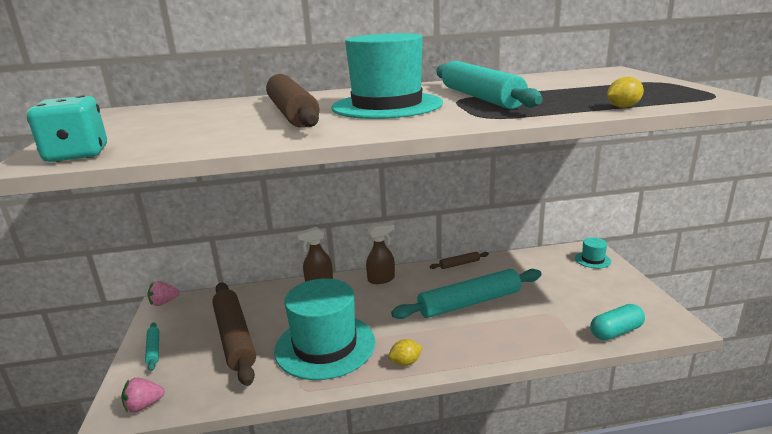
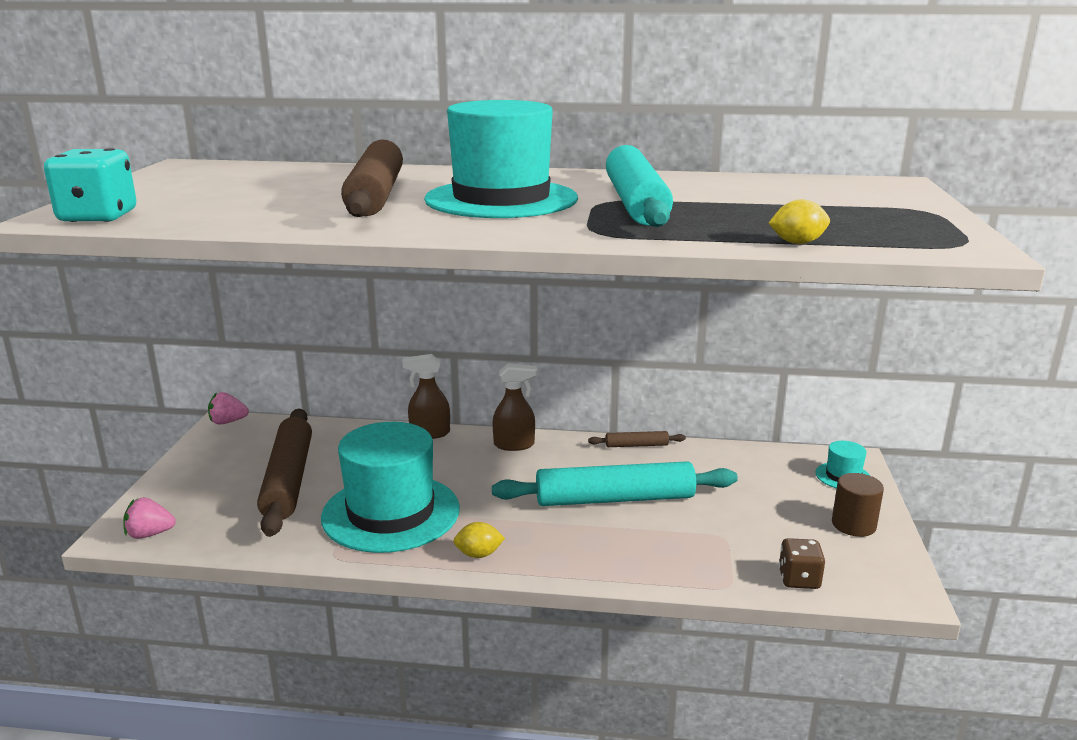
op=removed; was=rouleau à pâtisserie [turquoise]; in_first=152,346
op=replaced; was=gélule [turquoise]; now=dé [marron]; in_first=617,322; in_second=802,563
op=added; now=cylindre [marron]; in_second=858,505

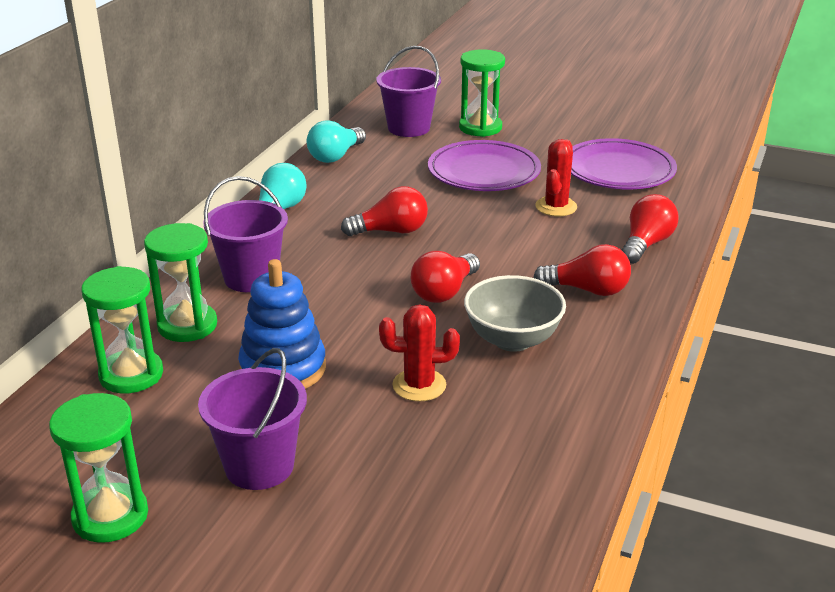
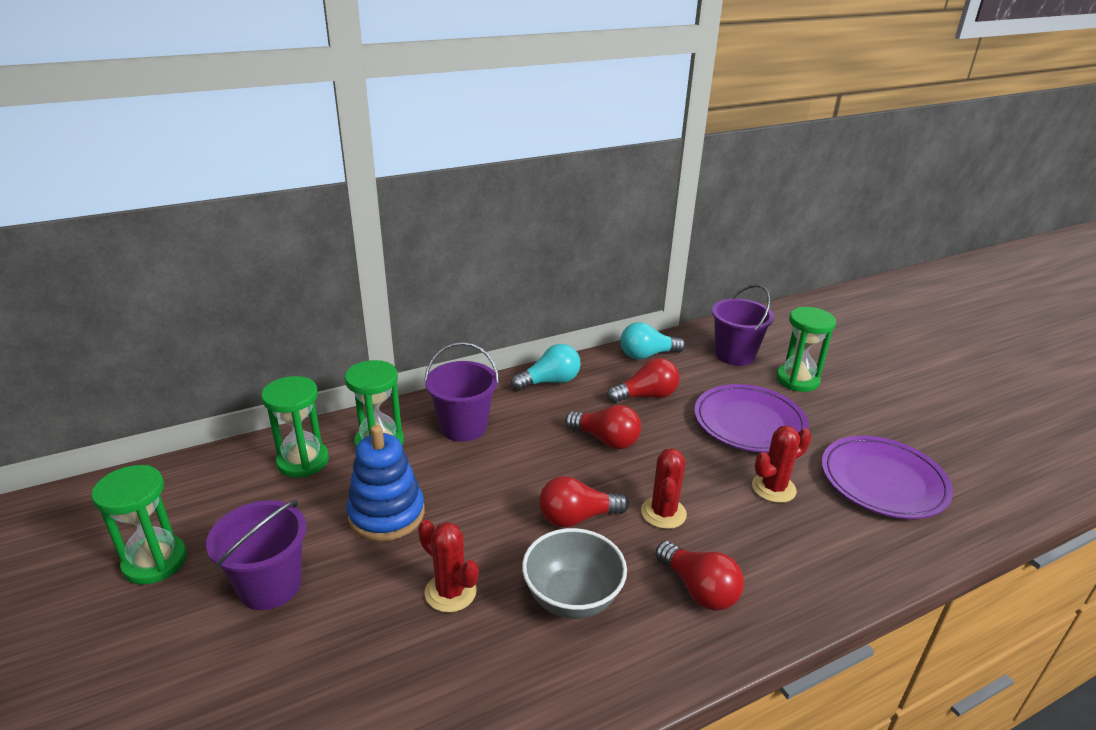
op=moved; was=ampoule [rouge]; in_first=650,229; in_second=643,380
op=added; now=cactus [rouge]; in_second=664,488

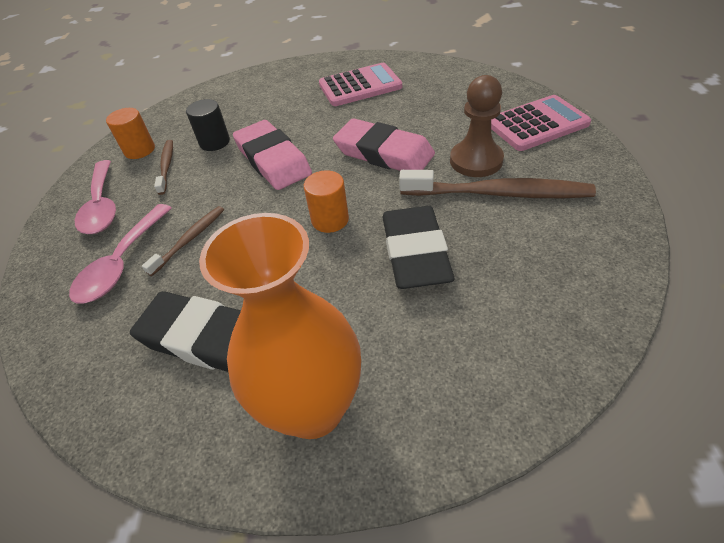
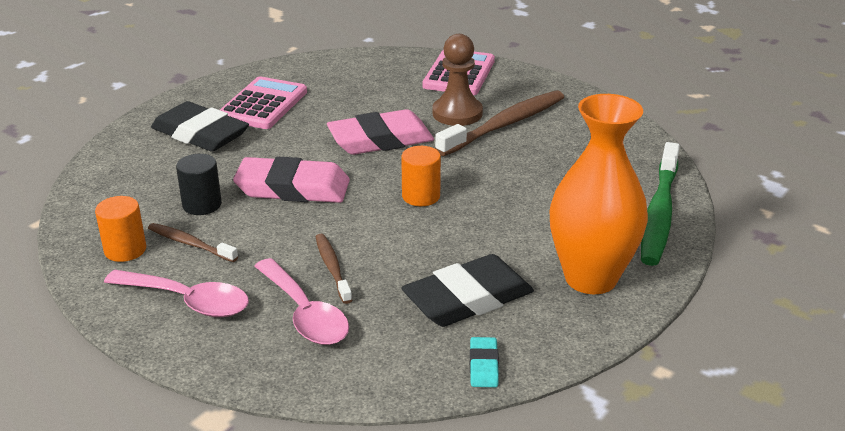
op=moved; was=gomme [noir]; in_first=418,247; in_second=200,126
op=added; now=gomme [turquoise]; in_second=484,362
op=added; now=brosse à dents [vert]; in_second=660,204

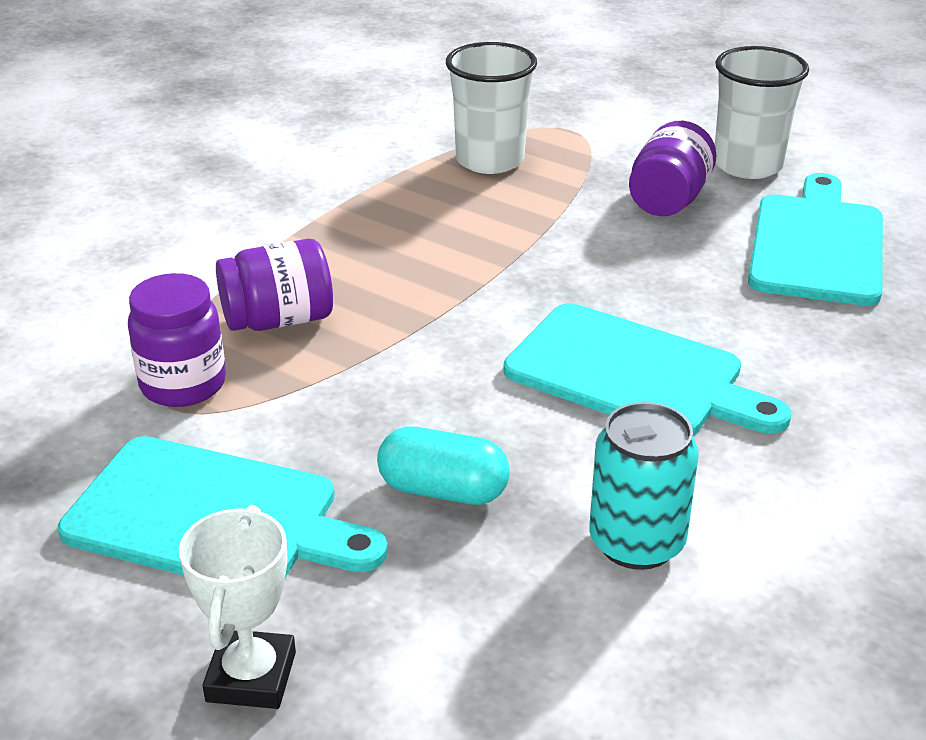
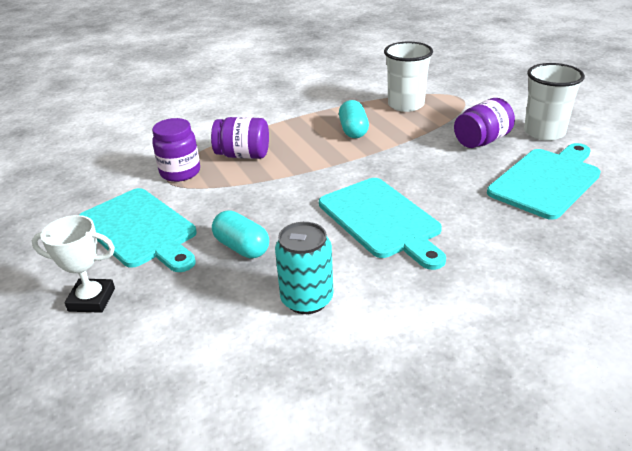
op=turned; was=trophée [blanc]; in_first=237,607; in_second=73,264; clockwise=60
op=added; now=gélule [turquoise]; in_second=354,119

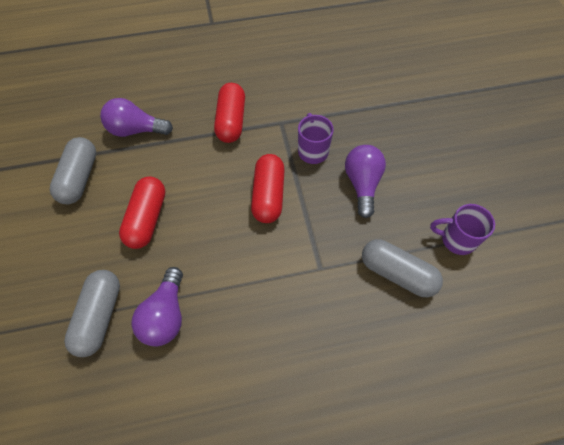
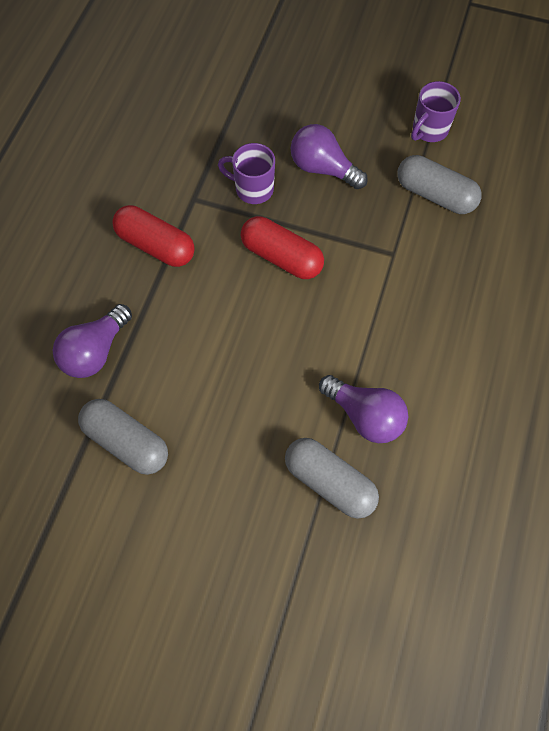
op=removed; was=gélule [rouge]; in_first=142,212
op=turned; was=gélule [gris]; in_first=402,268; in_second=439,184; clockwise=60

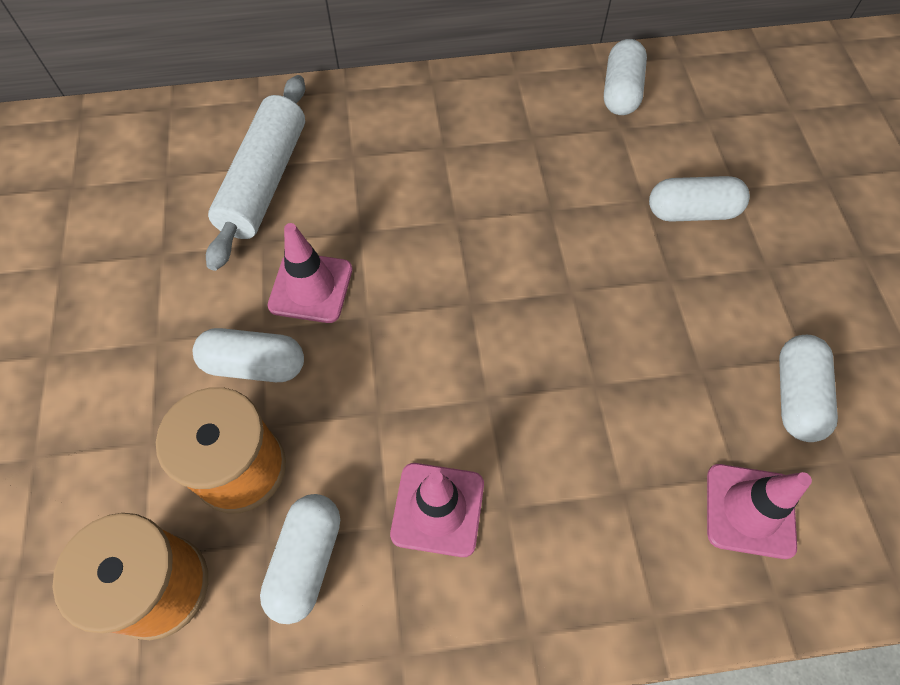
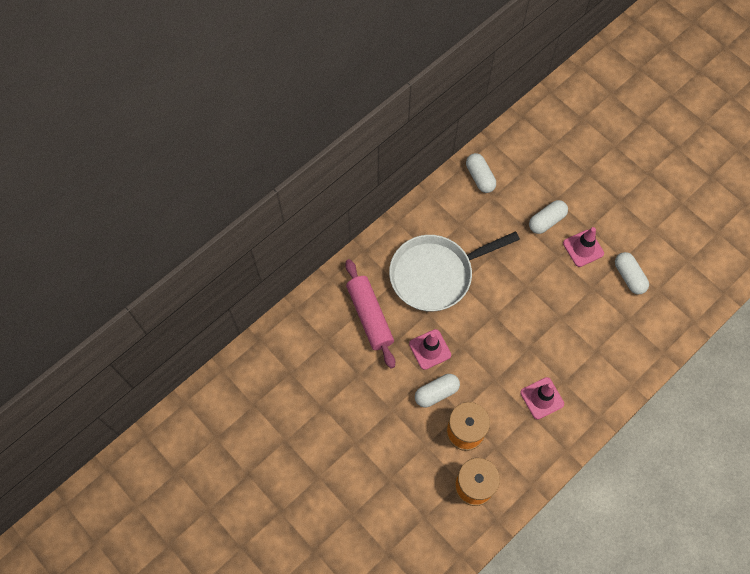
op=recoloured; was=rouleau à pâtisserie [blanc]; now=rouleau à pâtisserie [rose]; in_first=255,173; in_second=370,313
op=removed; was=gélule [blanc]; in_first=300,559
op=moved; was=cône de chantier [rose]; in_first=759,511; in_second=583,247
op=added; now=poêle [blanc]; in_second=454,271

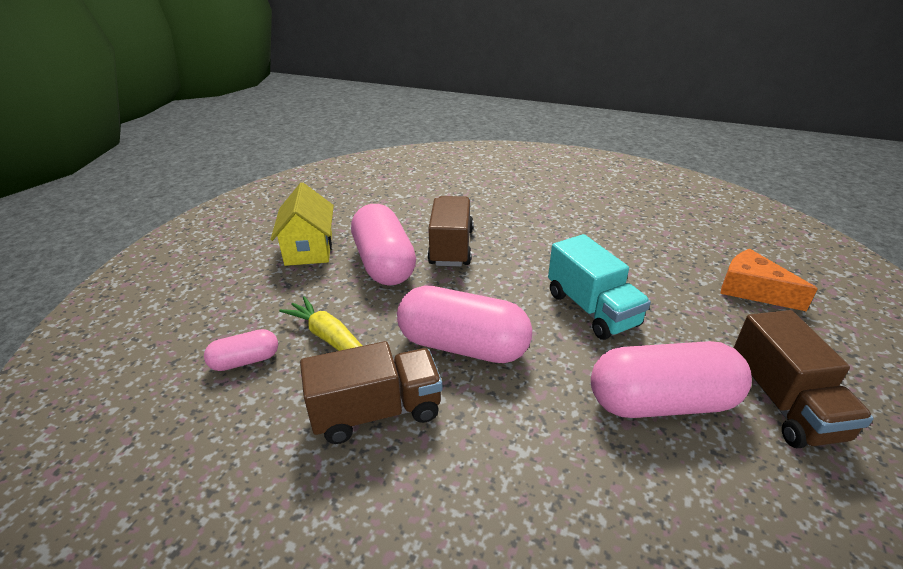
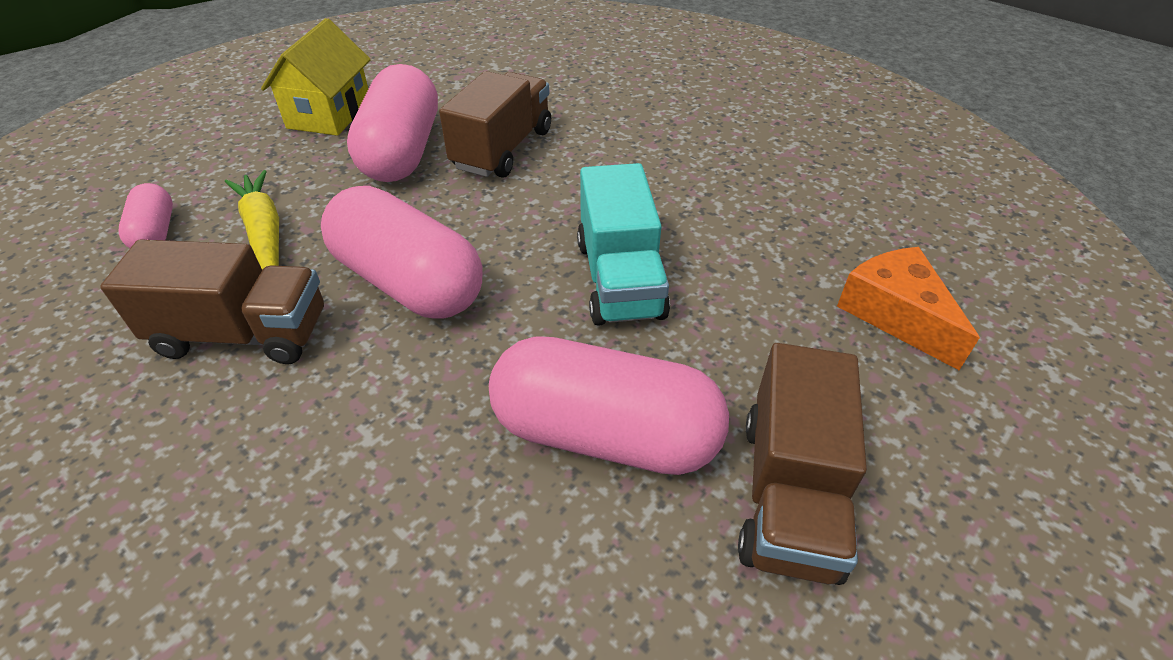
op=turned; was=gélule [rose]; in_first=241,350; in_second=146,215; clockwise=75

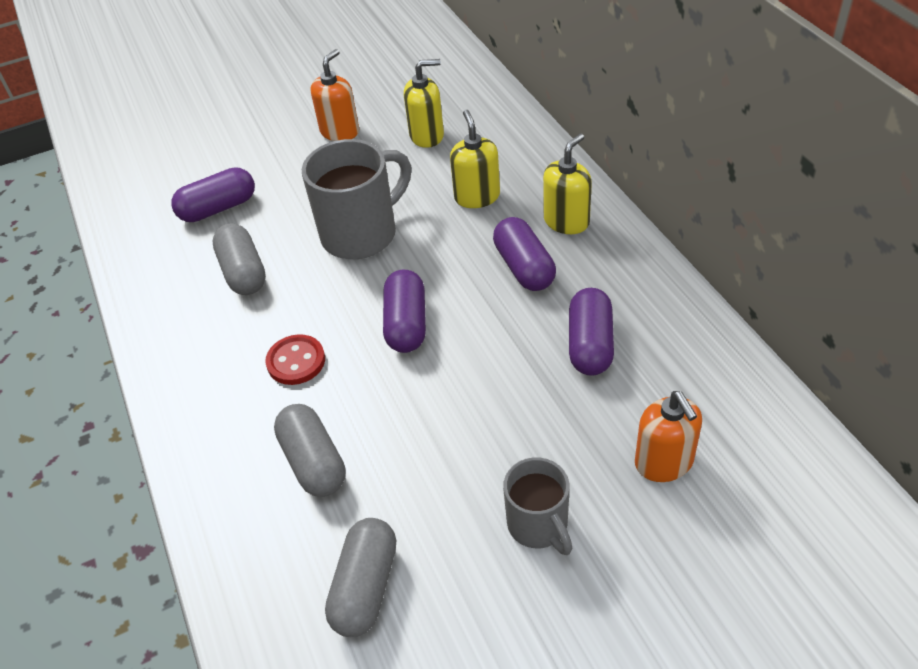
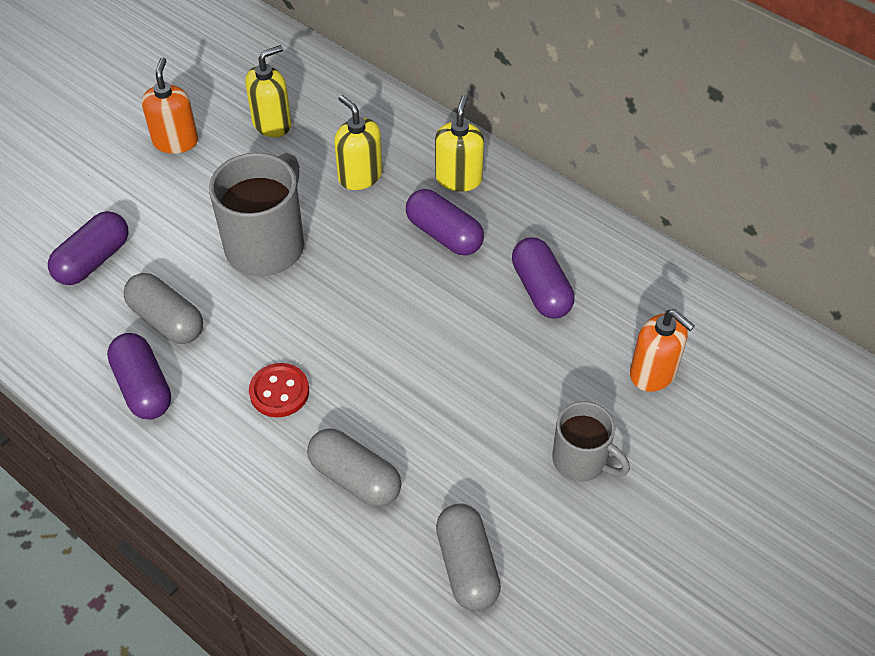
op=moved; was=gélule [violet]; in_first=404,311; in_second=139,376

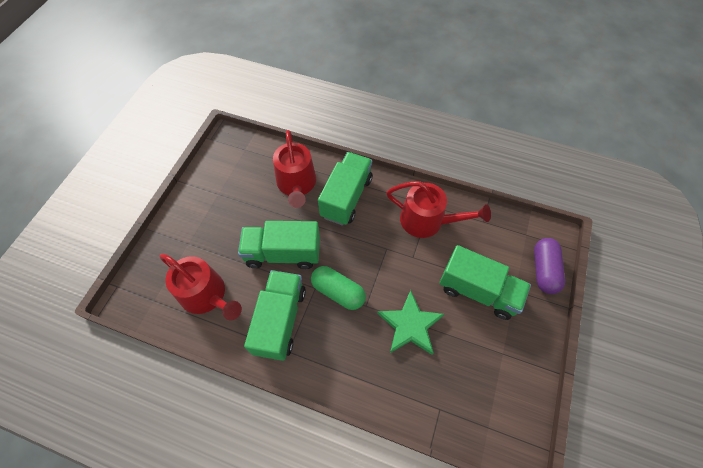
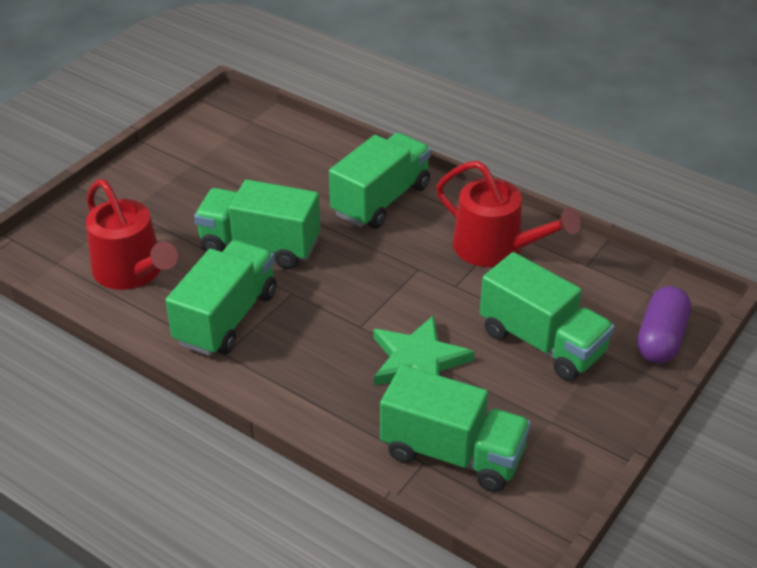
op=removed; was=arrosoir [rouge]; in_first=294,169
op=removed; was=gélule [vert]; in_first=338,288
op=added; now=camion [vert]; in_second=455,428

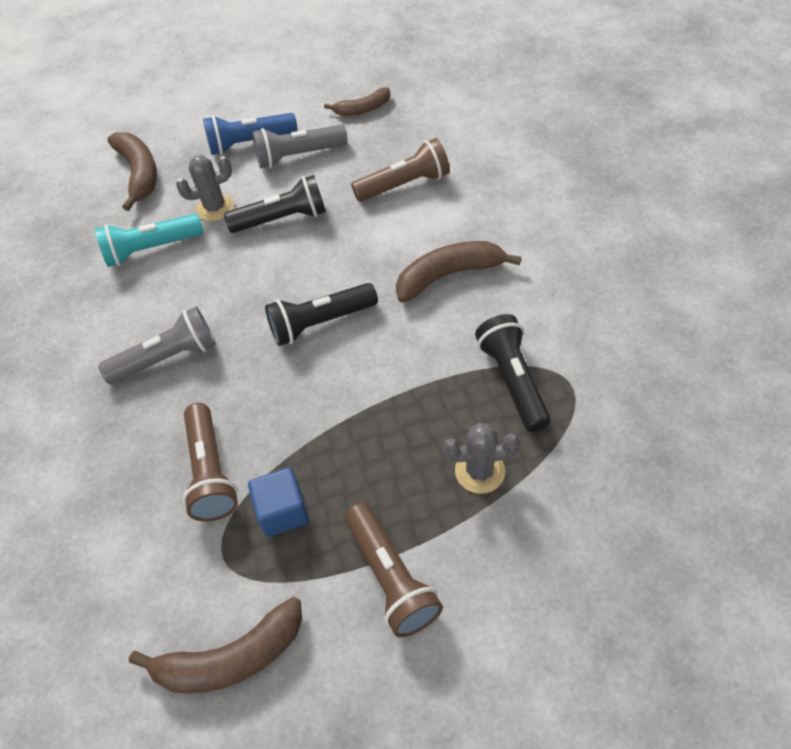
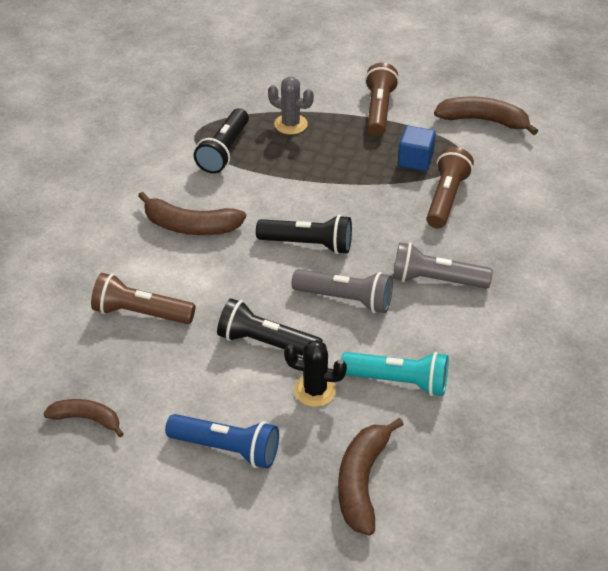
op=recoloured; was=cactus [gris]; now=cactus [noir]; in_first=205,188; in_second=315,373
op=moved; was=lampe de poche [gris]; in_first=300,146; in_second=342,291

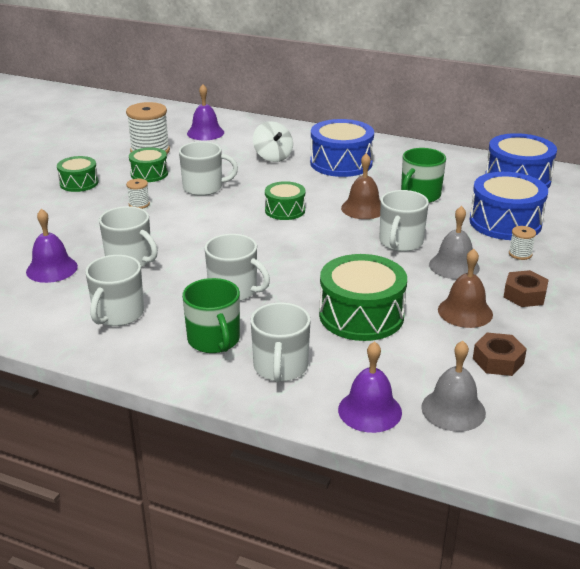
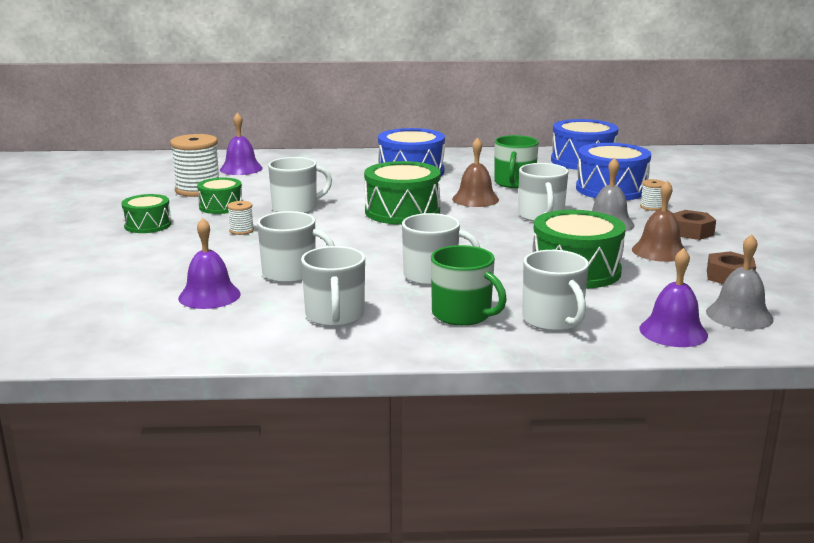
op=removed; was=toupie [blanc]; in_first=273,141
op=resized; was=tambour [vert]; in_first=285,200; in_second=402,193; ratio=1.71

